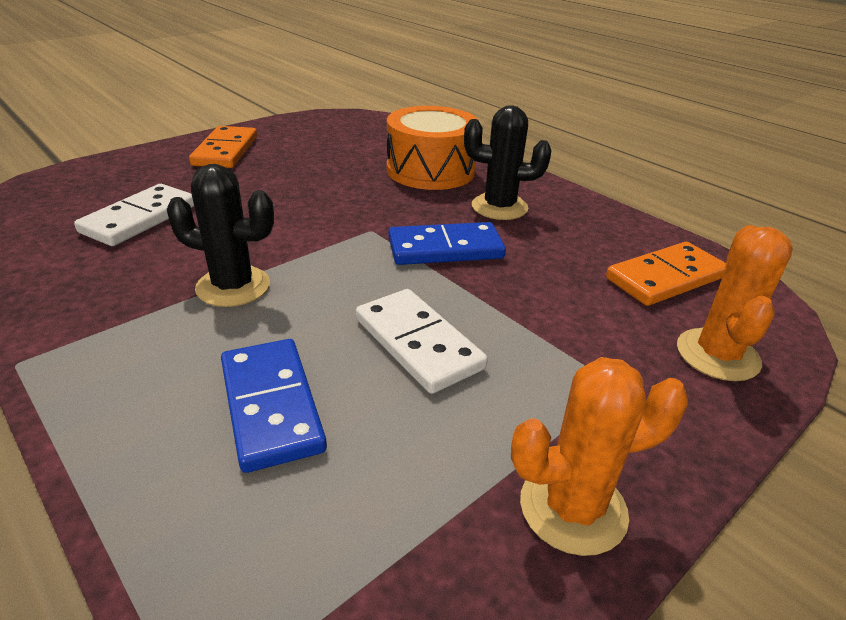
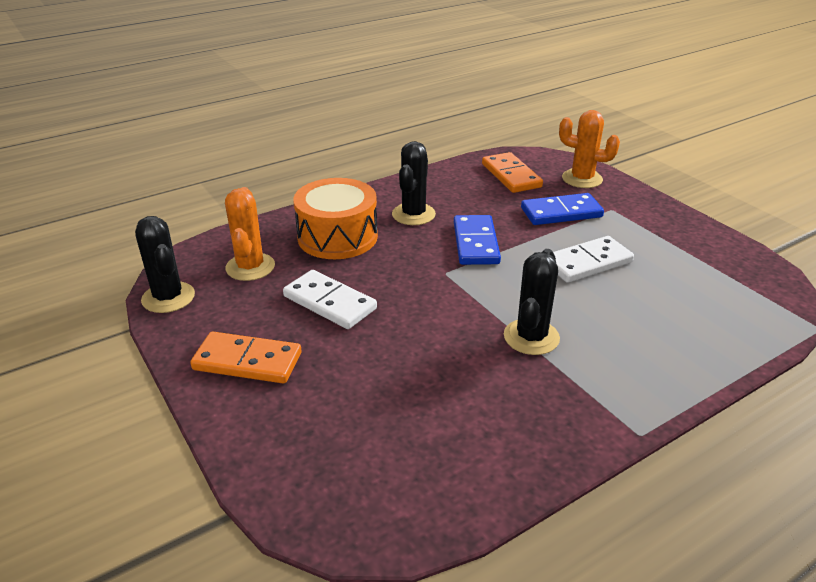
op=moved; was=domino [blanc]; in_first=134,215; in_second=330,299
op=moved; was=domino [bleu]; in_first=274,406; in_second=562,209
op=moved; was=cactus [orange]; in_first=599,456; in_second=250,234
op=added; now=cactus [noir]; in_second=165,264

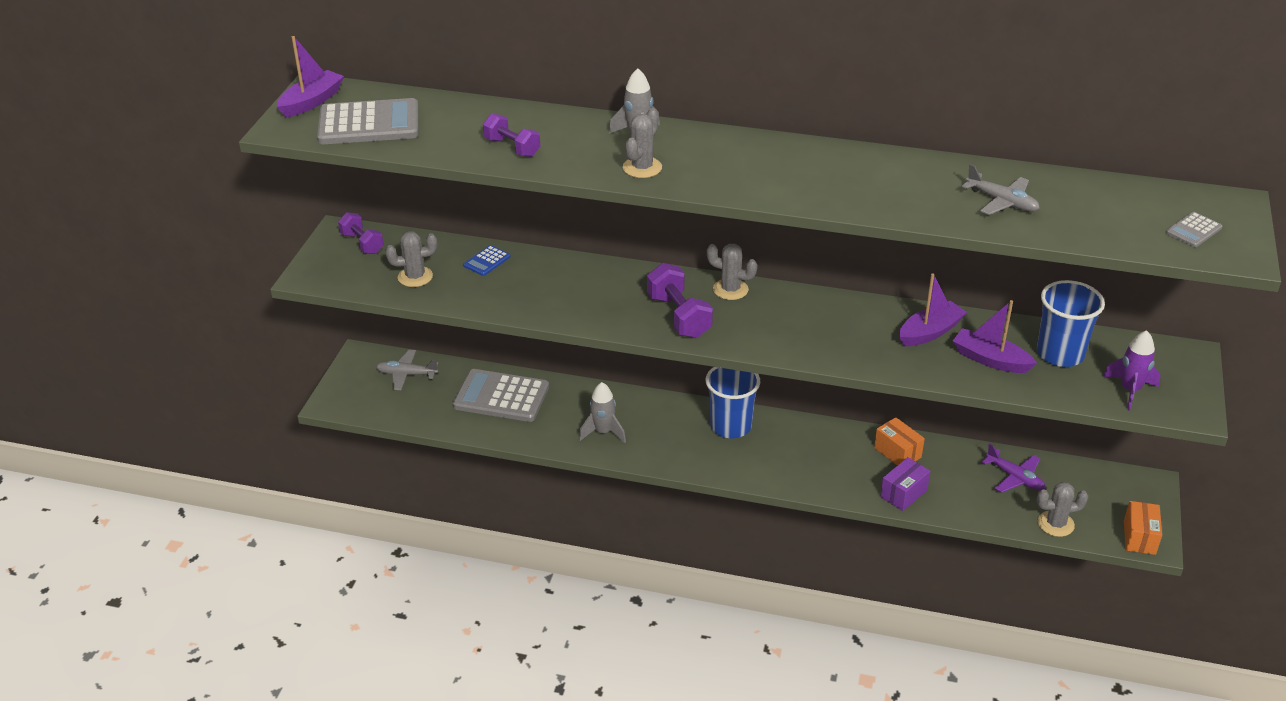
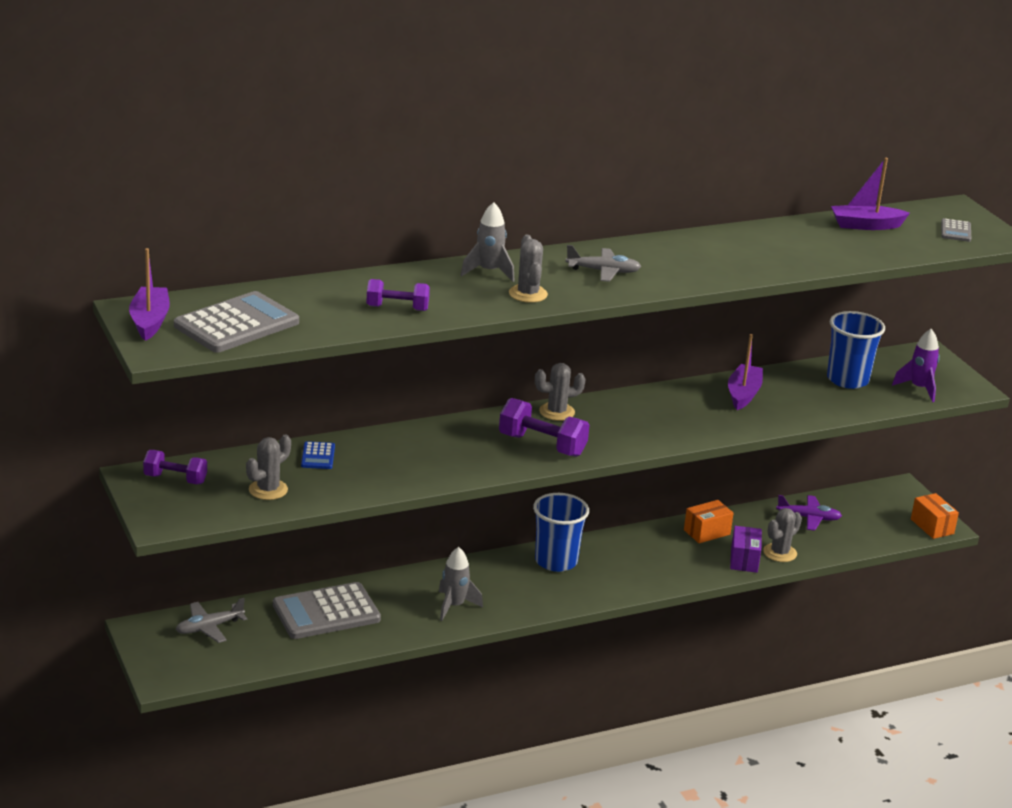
op=turned; was=boîte [orange]; in_first=899,441; in_second=709,521; clockwise=-45
op=moved; was=bateau [violet]; in_first=995,336; in_second=870,194
op=moved; was=avion [gris]; in_first=1000,189; in_second=603,263
op=moved; was=cactus [gris]; in_first=1062,509; in_second=782,535

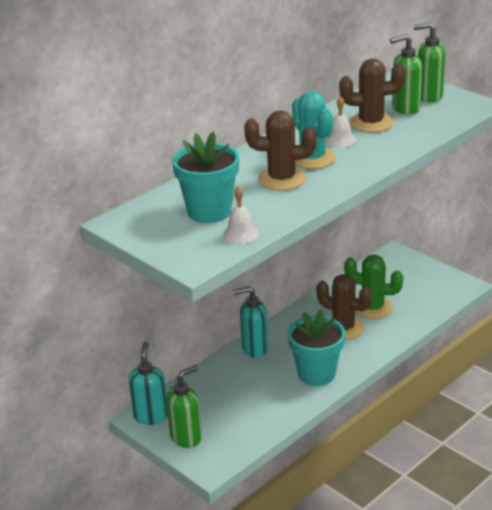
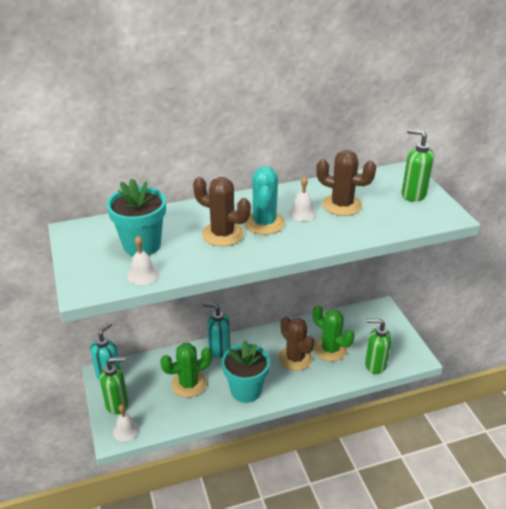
op=moved; was=distributeur de savon [vert]; in_first=406,74; in_second=378,346
op=added; now=cloche [blanc]; in_second=126,423
op=added; now=cactus [vert]; in_second=186,370

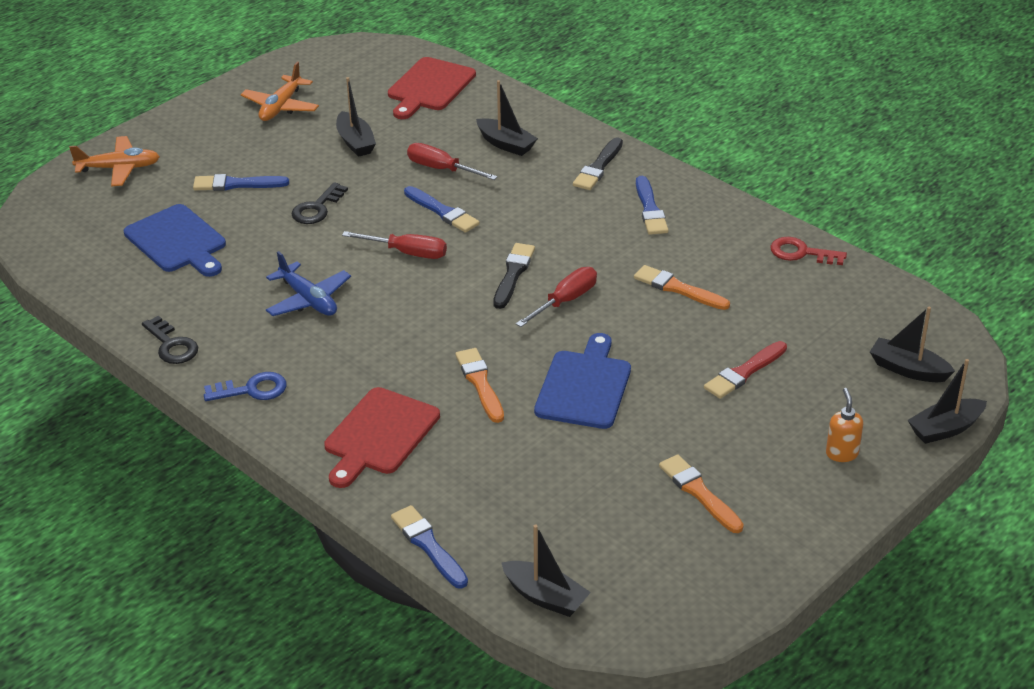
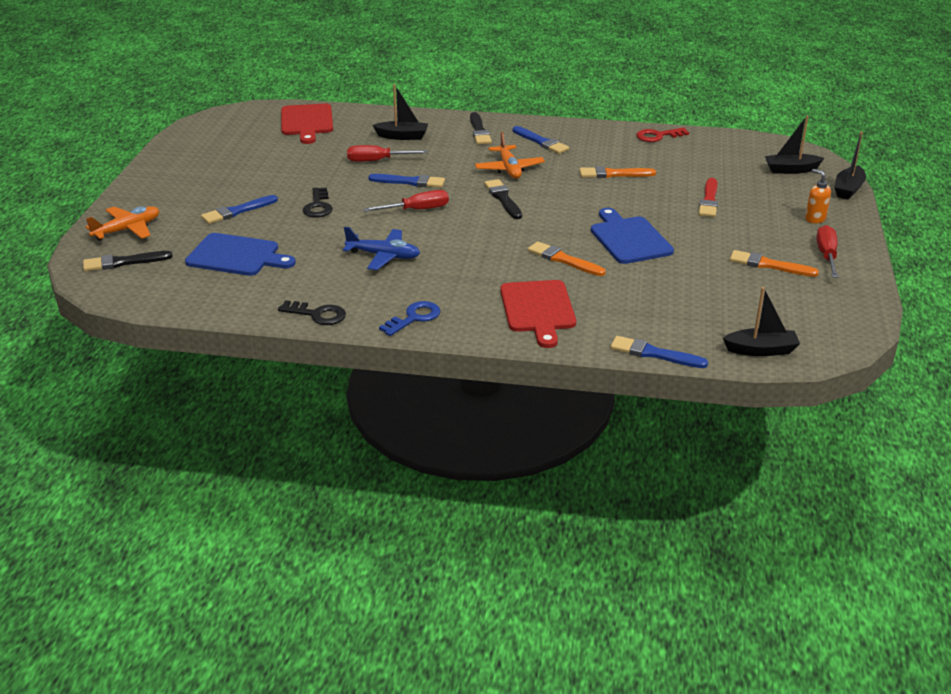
op=moved; was=avion [orange]; in_first=280,91; in_second=510,155
op=removed; was=bateau [noir]; in_first=356,117
op=moved; was=tournevis [rouge]; in_first=556,297; in_second=827,251
op=added; now=pinceau [noir]; in_second=128,261

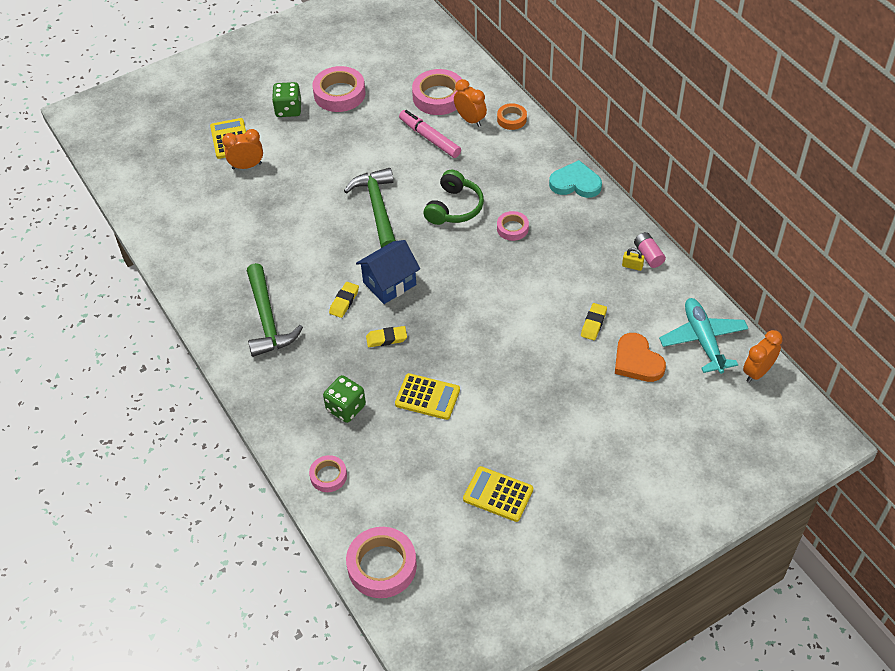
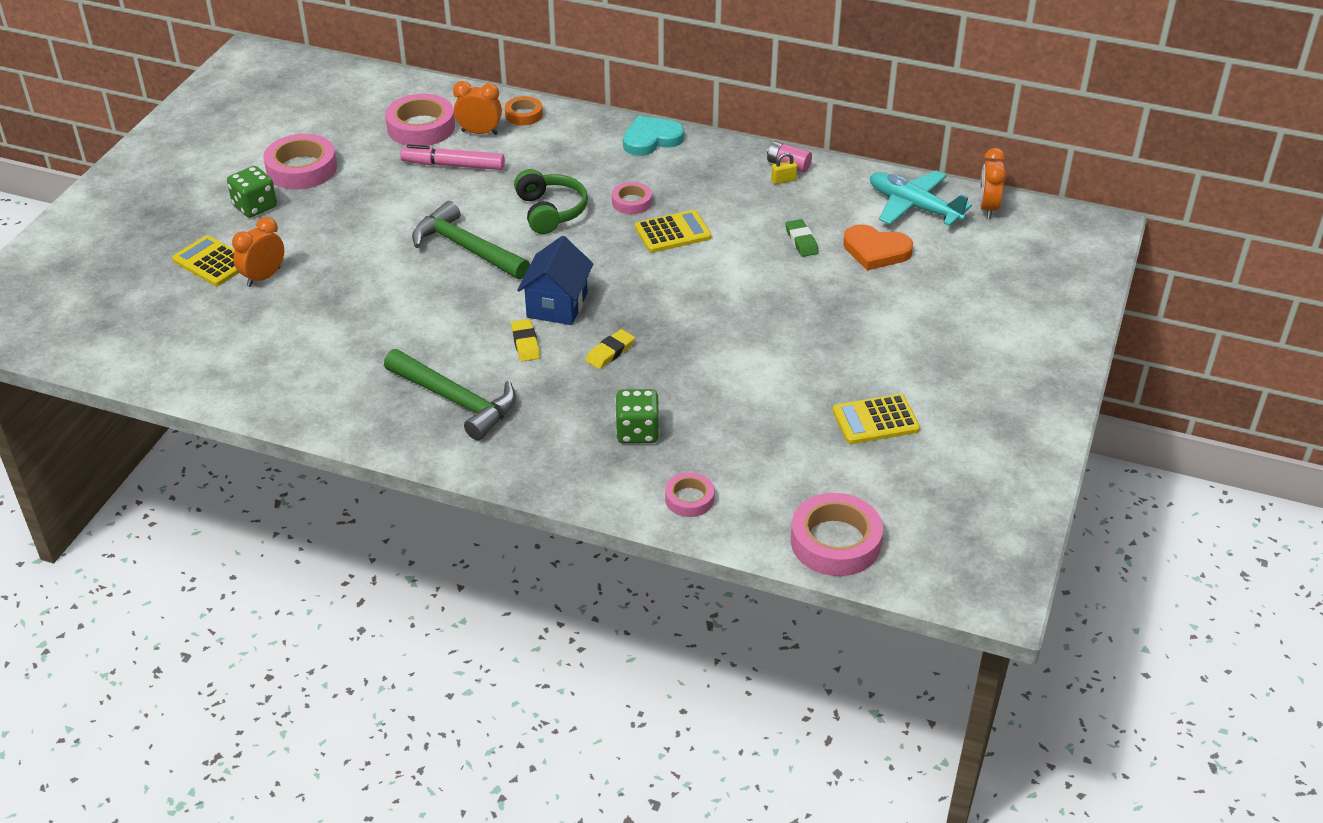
op=moved; was=calculatrice [jaune]; in_first=427,396; in_second=673,231
op=recoloured; was=gomme [jaune]; now=gomme [vert]; in_first=594,321; in_second=802,238

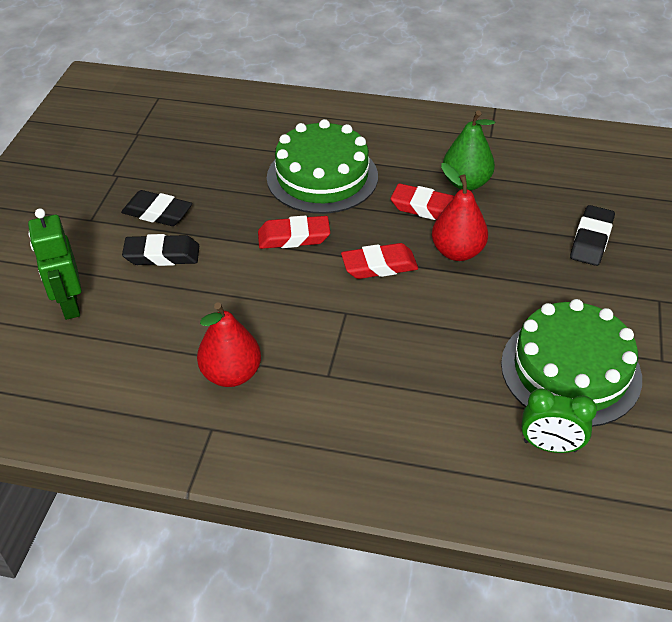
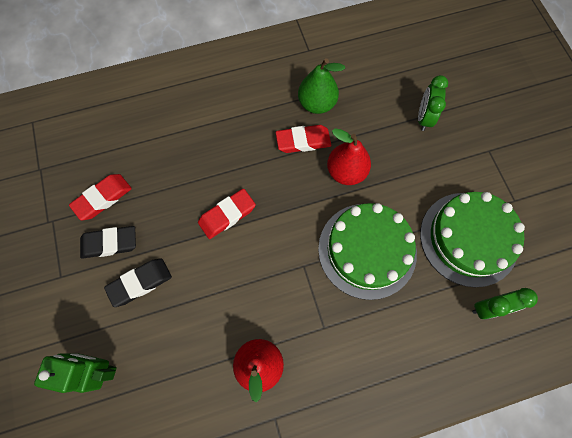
op=turned; was=robot [vert]; in_first=55,264; in_second=75,373; clockwise=150
op=moved; was=gâteau [vert]; in_first=322,166; in_second=367,251
op=moved; was=gomme [rouge]; in_first=379,261; in_second=100,197
op=replaced; was=gomme [noir]; now=réveil [vert]; in_first=592,235; in_second=433,103

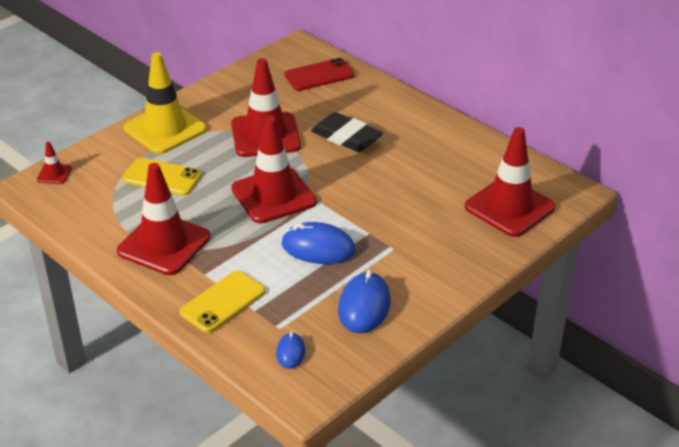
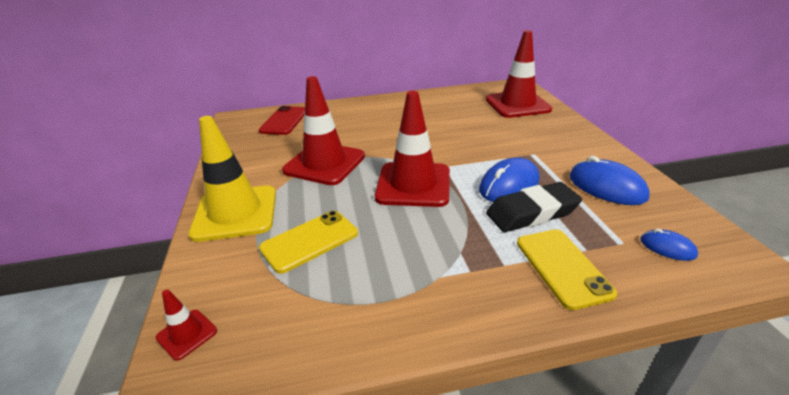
op=removed; was=cône de chantier [rouge]; in_first=163,219
op=moved; was=gomme [noir]; in_first=347,132; in_second=534,207

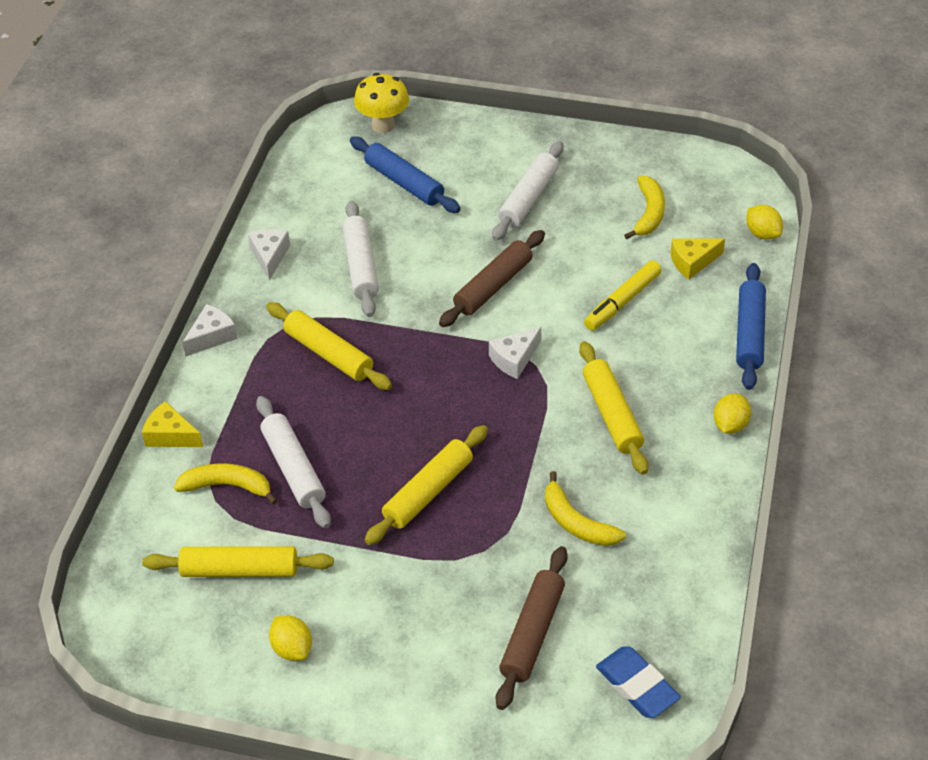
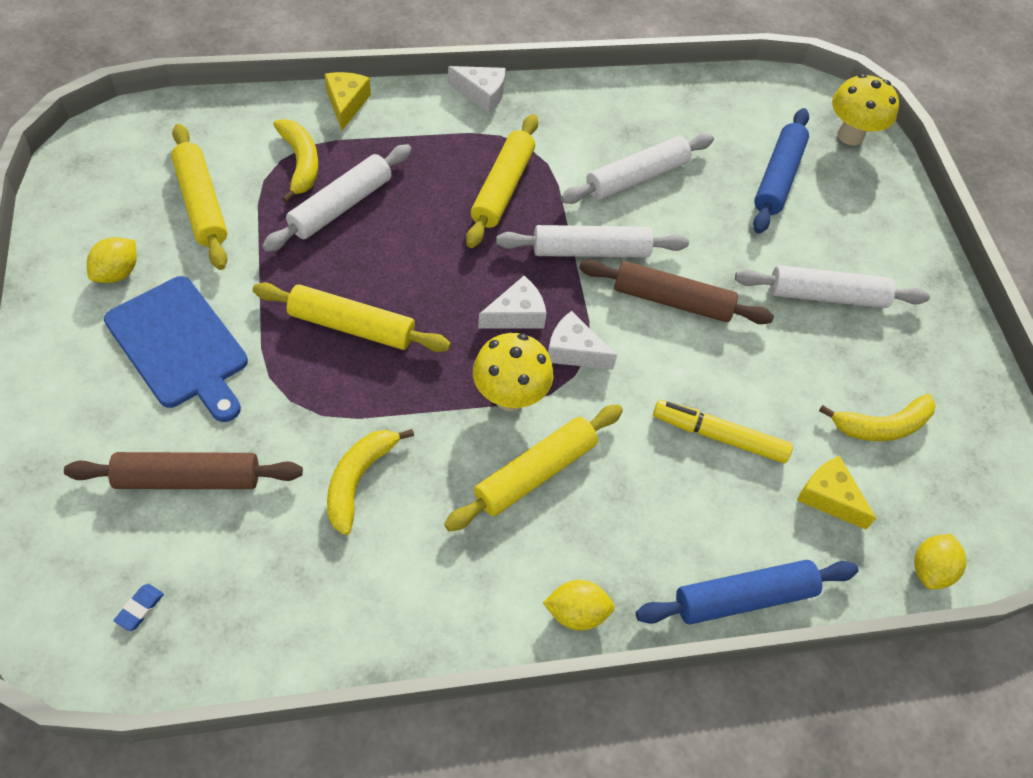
op=moved; was=fromage [blanc]; in_first=269,255; in_second=512,302
op=resized; was=gomme [bleu]; in_first=638,682; in_second=139,607; ratio=0.46
op=added; now=planche à découper [bleu]; in_second=176,349
op=added; now=champignon [jaune]; in_second=513,372
op=added; now=rouleau à pâtisserie [blanc]; in_second=592,241

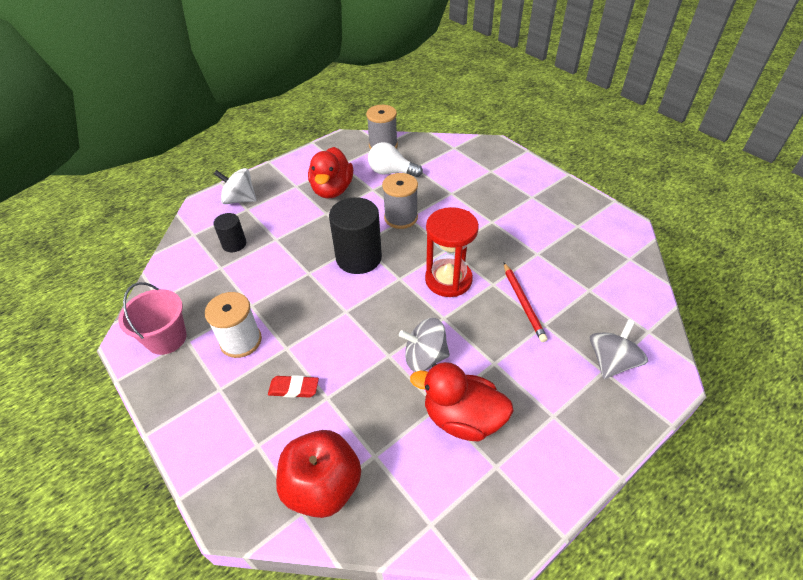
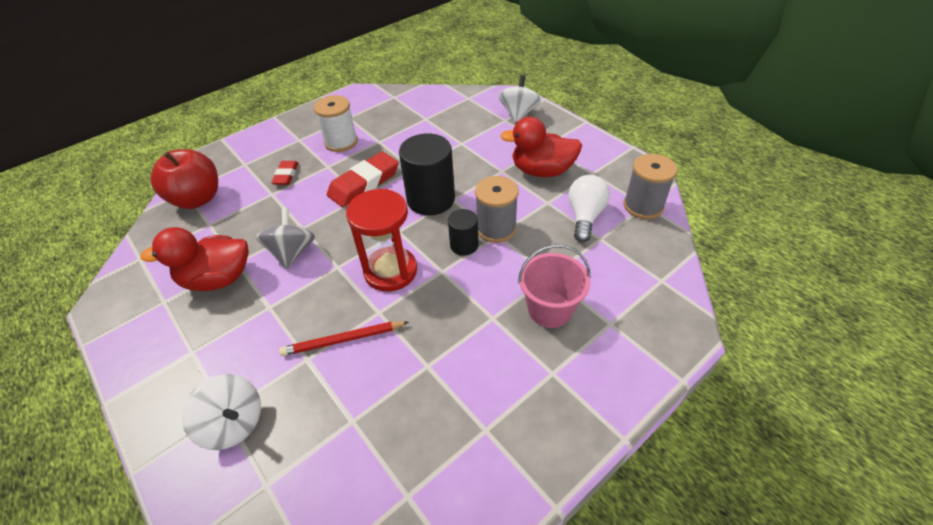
op=moved; was=seau [rose]; in_first=153,318; in_second=554,286
op=moved; was=cylindre [noir]; in_first=229,232; in_second=463,232
op=turned; was=canard [rouge]; in_first=462,401; in_second=194,259; clockwise=-120
op=recoloured; was=toupie [gris]; now=toupie [blanc]; in_first=619,349; in_second=221,412
op=added; now=gomme [rouge]; in_second=363,179

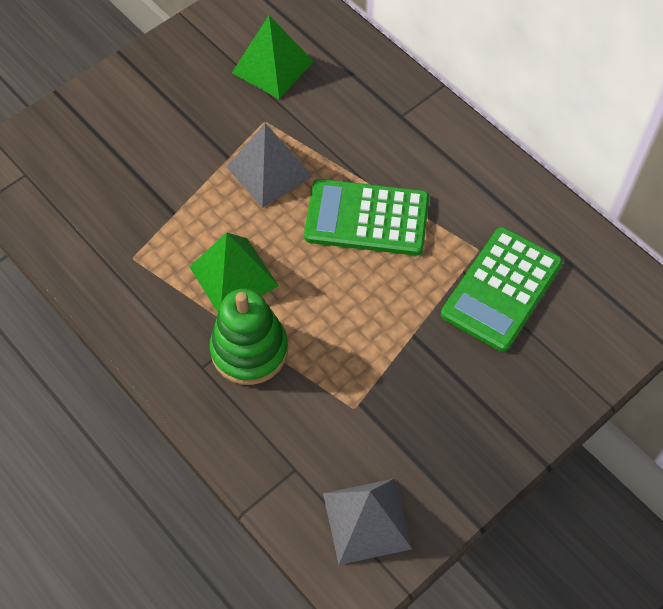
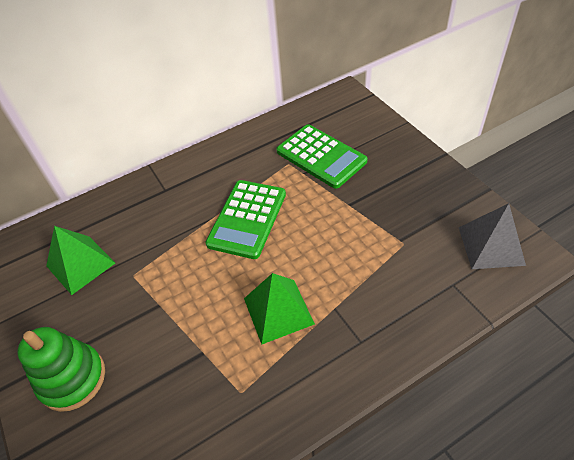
op=moved; was=jouet à empiler [vert]; in_first=249,337; in_second=61,369
op=removed; was=pyramide [gris]; in_first=269,165

